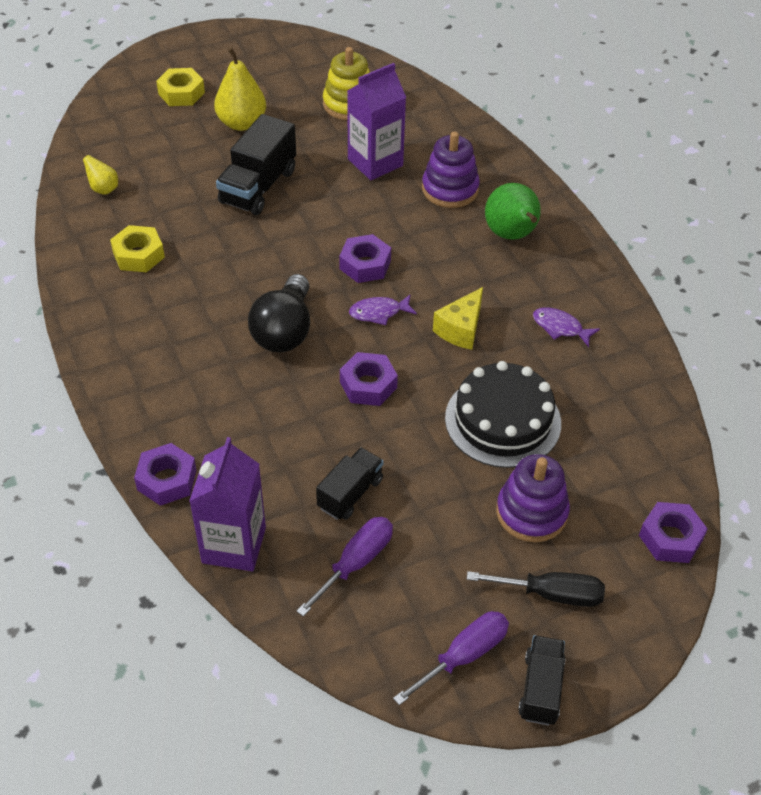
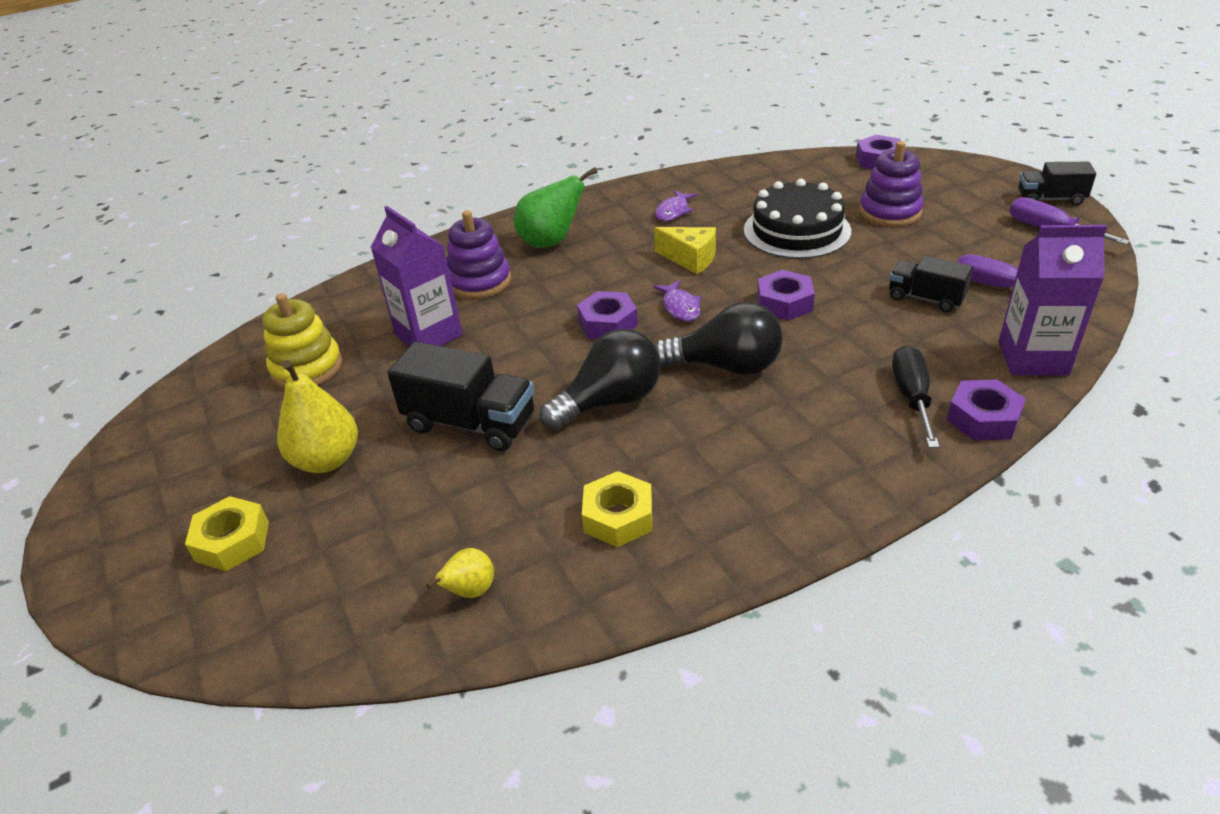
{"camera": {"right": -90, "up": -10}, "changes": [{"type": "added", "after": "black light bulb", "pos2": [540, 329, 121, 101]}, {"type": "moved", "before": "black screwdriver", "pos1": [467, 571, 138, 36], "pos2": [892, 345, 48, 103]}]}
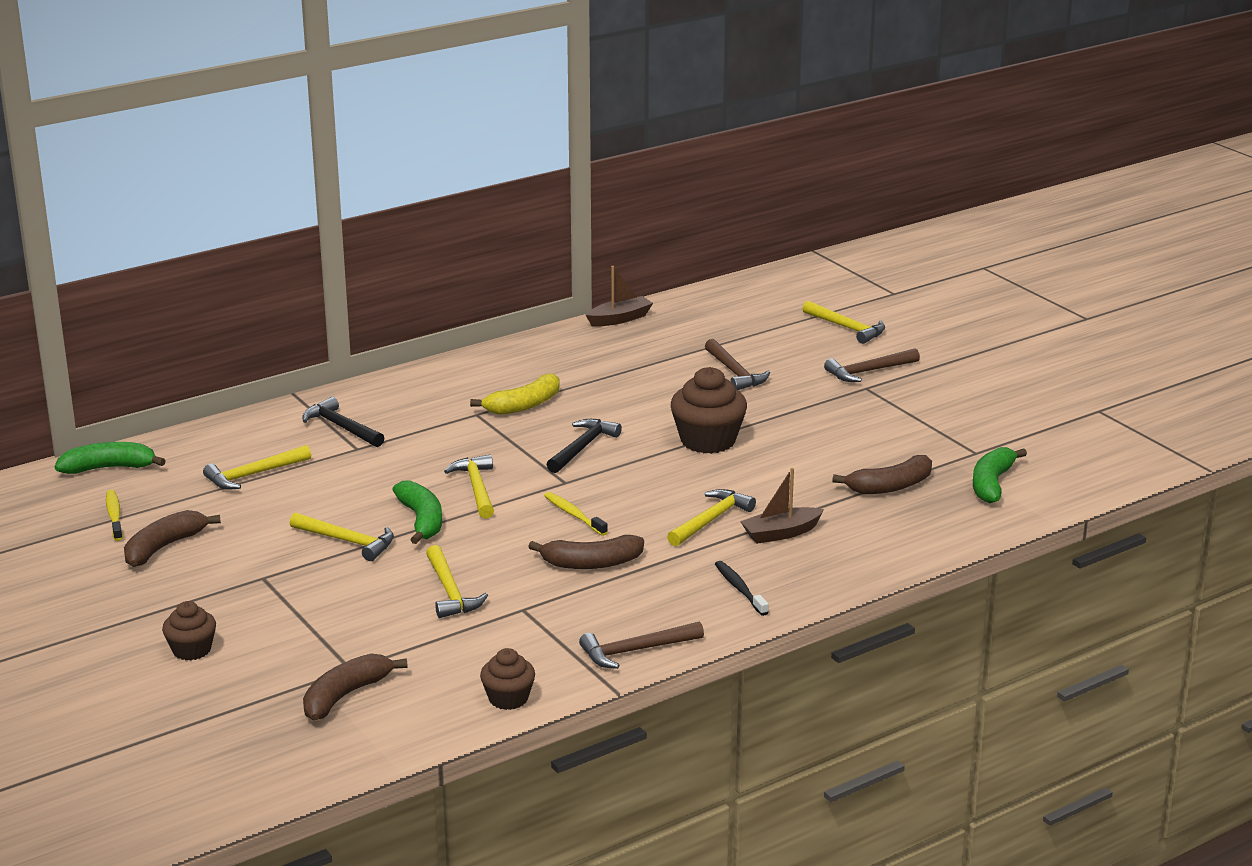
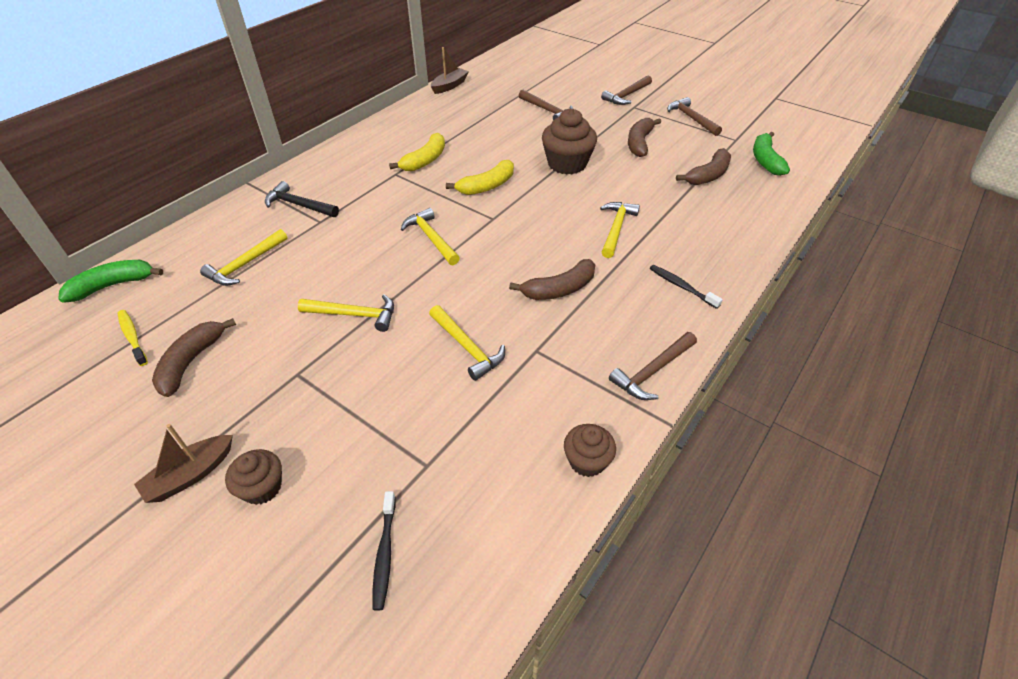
{"camera": {"right": -20, "up": 20}, "changes": [{"type": "moved", "before": "brown boat", "pos1": [740, 468, 84, 76], "pos2": [134, 424, 99, 79]}, {"type": "added", "after": "black toothbrush", "pos2": [373, 491, 23, 120]}, {"type": "replaced", "before": "black hammer", "after": "yellow banana", "pos1": [547, 419, 75, 54], "pos2": [446, 160, 68, 35]}, {"type": "moved", "before": "brown banana", "pos1": [303, 654, 105, 66], "pos2": [628, 118, 33, 39]}, {"type": "added", "after": "brown hammer", "pos2": [667, 97, 55, 39]}, {"type": "removed", "before": "green banana", "pos1": [392, 481, 50, 63]}, {"type": "removed", "before": "yellow toothbrush", "pos1": [544, 492, 64, 44]}, {"type": "removed", "before": "yellow hammer", "pos1": [802, 301, 83, 43]}]}
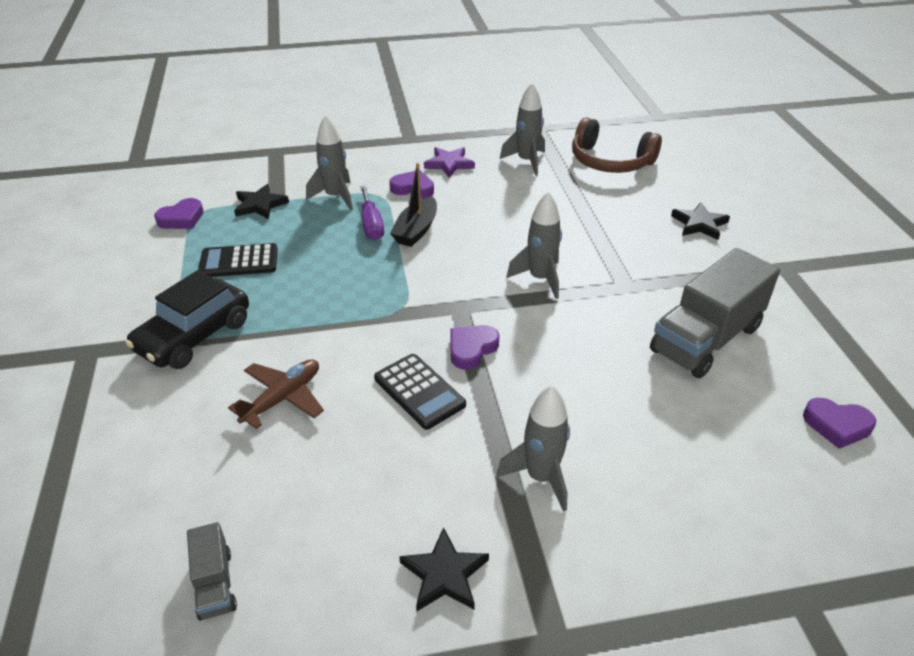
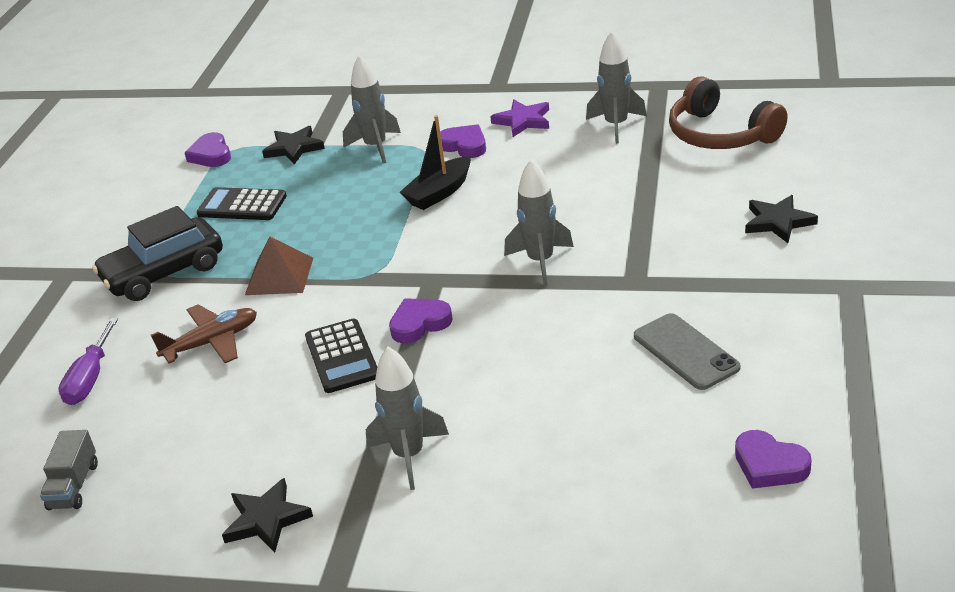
{"camera": {"right": 25, "up": -5}, "changes": [{"type": "moved", "before": "purple screwdriver", "pos1": [360, 185, 24, 56], "pos2": [58, 318, 60, 87]}, {"type": "turned", "before": "purple heart", "pos1": [154, 198, 50, 31], "pos2": [185, 132, 46, 35], "turn": 90}, {"type": "added", "after": "brown pyramid", "pos2": [245, 237, 68, 58]}, {"type": "replaced", "before": "grey truck", "after": "grey phone", "pos1": [650, 248, 130, 130], "pos2": [634, 313, 107, 77]}]}
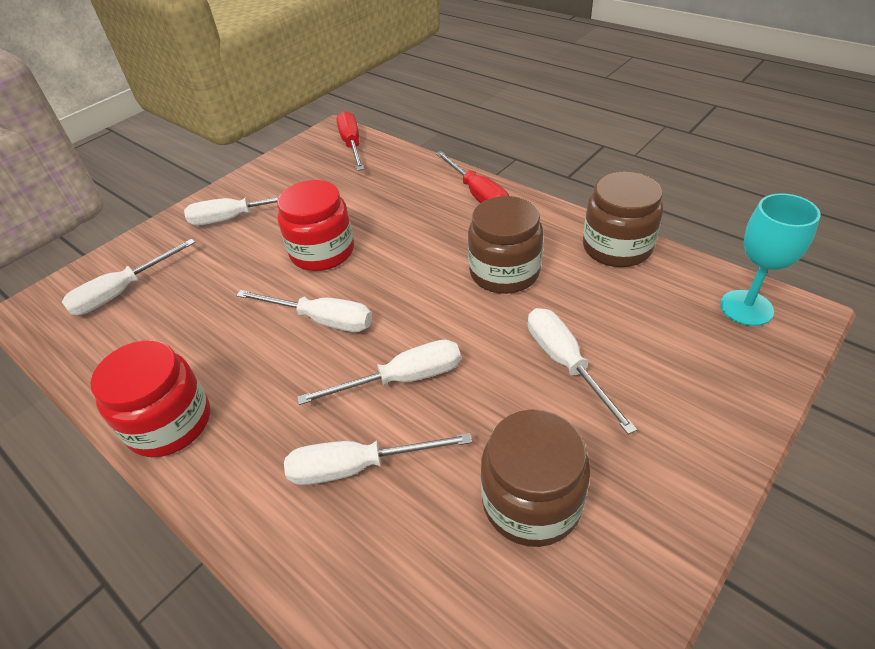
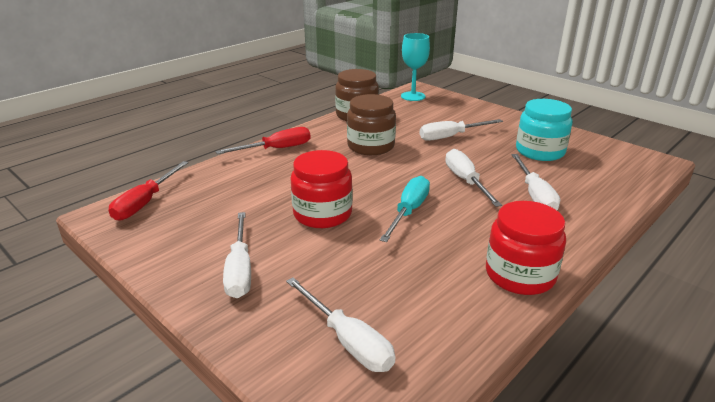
{"camera": {"right": -90, "up": -15}, "changes": [{"type": "turned", "before": "red screwdriver", "pos1": [336, 111, 28, 60], "pos2": [109, 161, 80, 60], "turn": -60}, {"type": "recoloured", "before": "white screwdriver", "after": "turquoise screwdriver", "pos1": [236, 290, 136, 42], "pos2": [380, 176, 50, 66]}, {"type": "recoloured", "before": "brown jar", "after": "turquoise jar", "pos1": [481, 409, 109, 138], "pos2": [516, 99, 56, 62]}]}
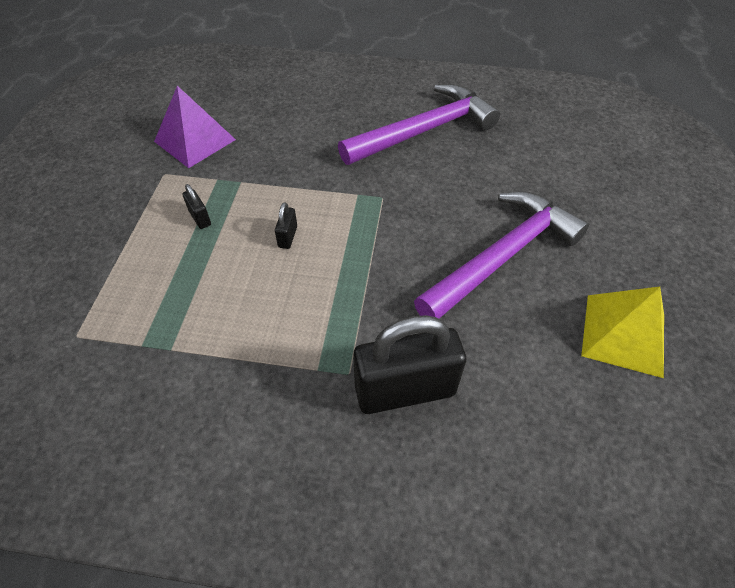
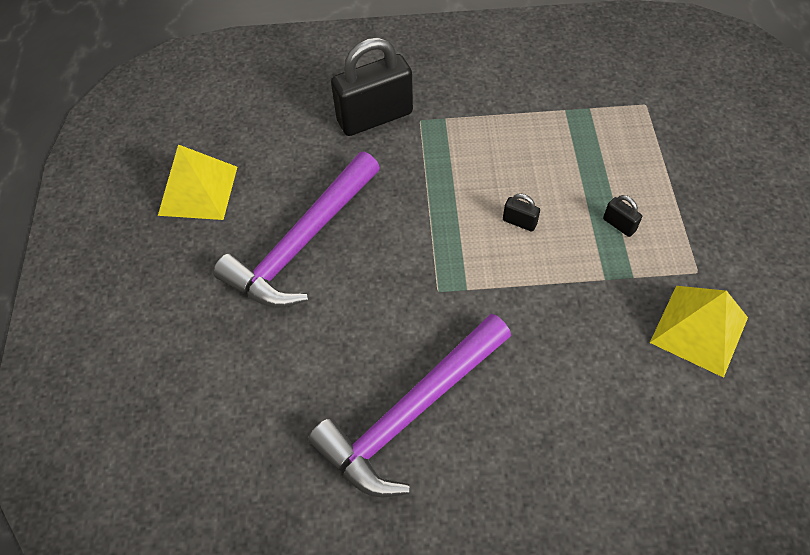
{"camera": {"right": 170, "up": 5}, "changes": [{"type": "turned", "before": "black padlock", "pos1": [275, 202, 22, 47], "pos2": [503, 194, 37, 37], "turn": -60}, {"type": "recoloured", "before": "purple pyramid", "after": "yellow pyramid", "pos1": [154, 86, 82, 82], "pos2": [650, 286, 98, 92]}]}
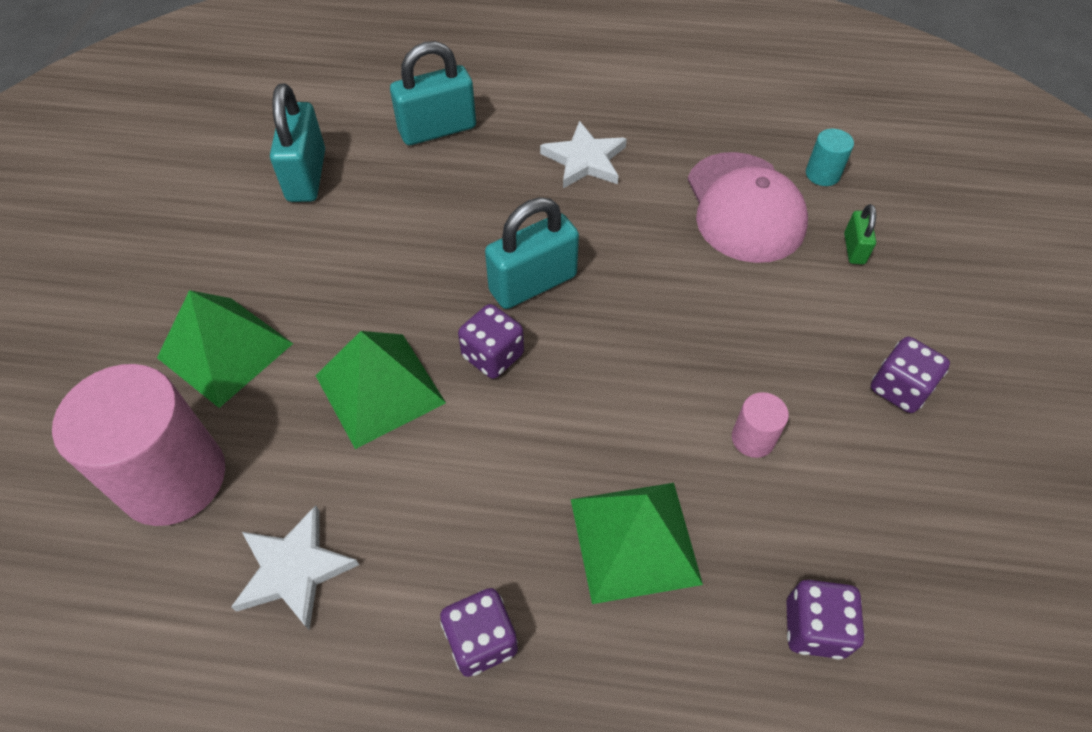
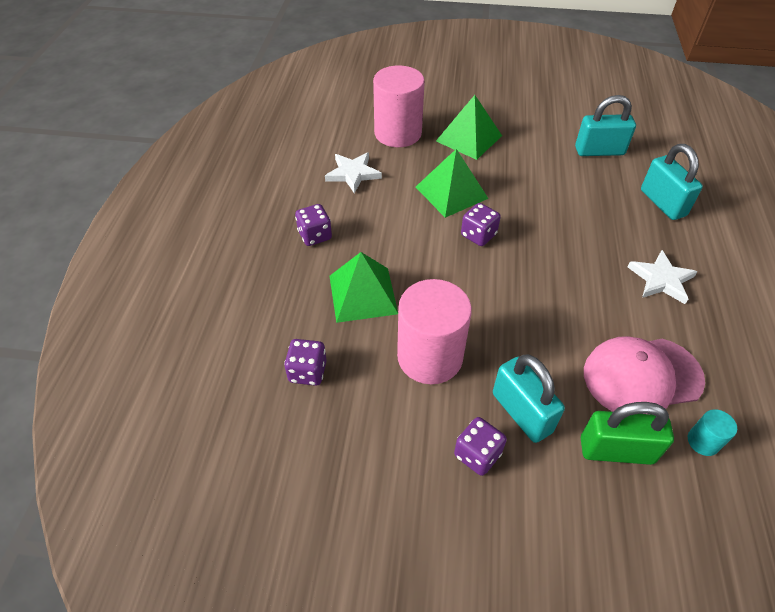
{"camera": {"right": 90, "up": -5}, "changes": [{"type": "resized", "before": "pink cylinder", "pos1": [732, 392, 57, 66], "pos2": [397, 279, 75, 105], "scale": 2.32}, {"type": "moved", "before": "turquoise padlock", "pos1": [485, 198, 94, 111], "pos2": [493, 354, 72, 89]}, {"type": "resized", "before": "green padlock", "pos1": [844, 204, 32, 60], "pos2": [581, 402, 93, 63], "scale": 1.96}]}
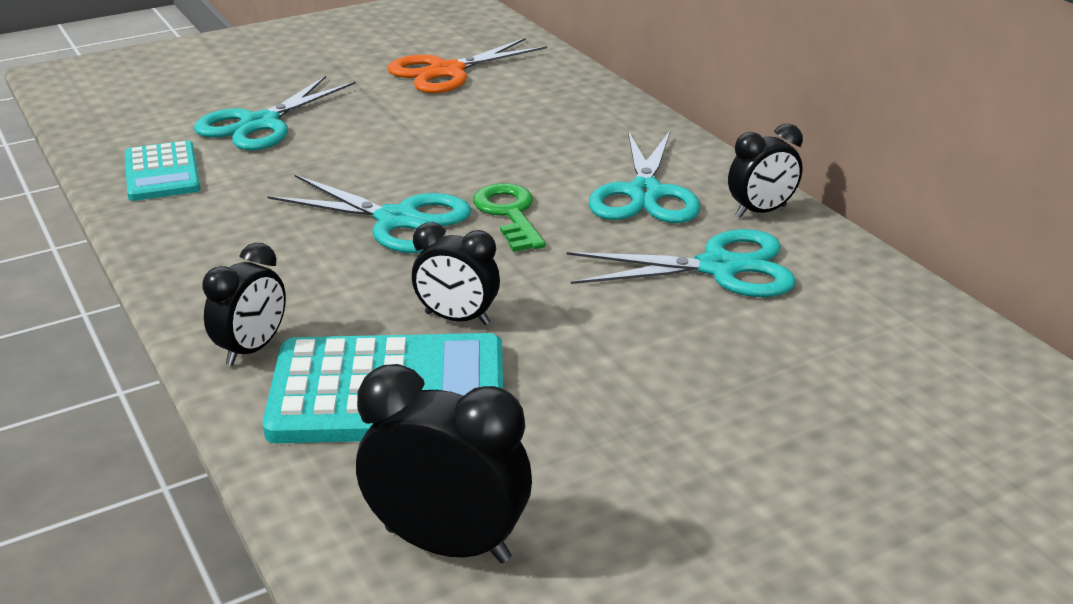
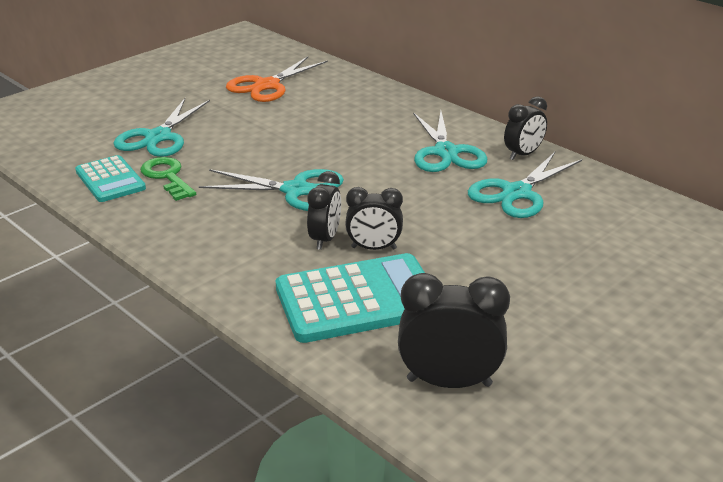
{"camera": {"right": -15, "up": 0}, "changes": [{"type": "moved", "before": "green key", "pos1": [473, 183, 72, 69], "pos2": [140, 157, 56, 44]}, {"type": "moved", "before": "black clock", "pos1": [202, 243, 84, 123], "pos2": [307, 171, 34, 79]}, {"type": "turned", "before": "turquoise scissors", "pos1": [567, 229, 229, 68], "pos2": [468, 152, 114, 66], "turn": 150}]}
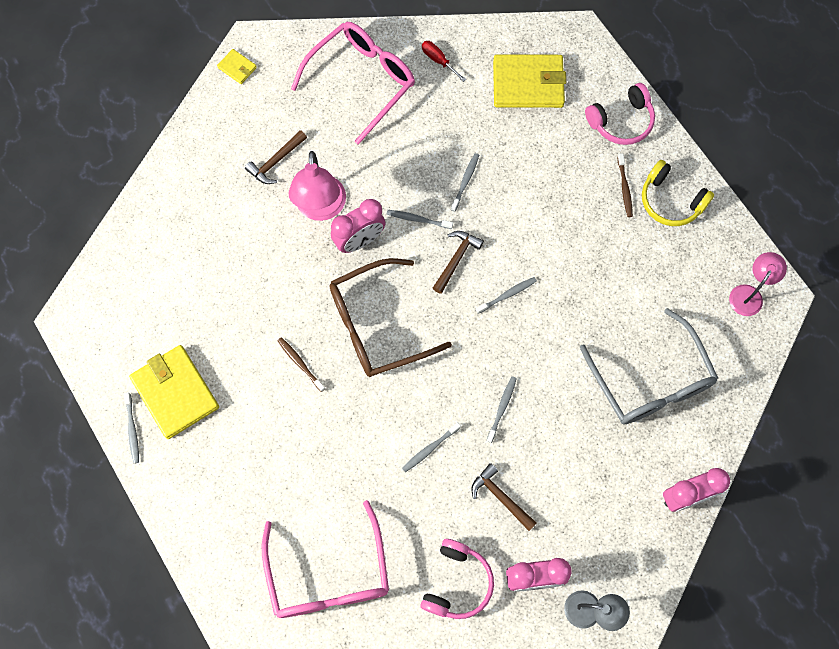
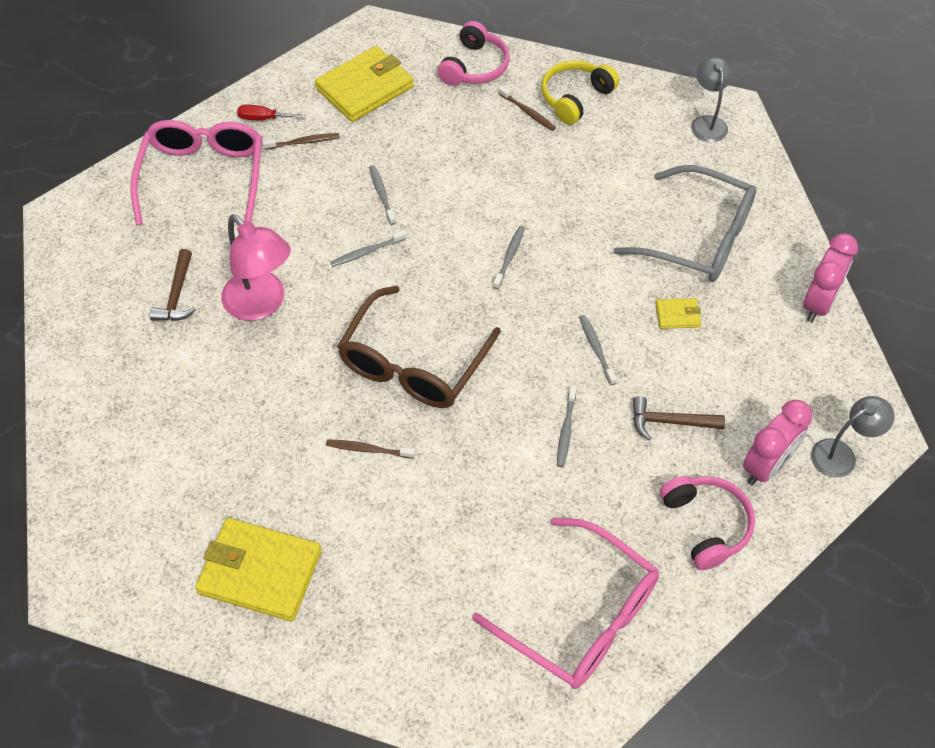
{"camera": {"right": -40, "up": -15}, "changes": [{"type": "added", "after": "brown toothbrush", "pos2": [263, 133, 77, 17]}, {"type": "turned", "before": "yellow headphones", "pos1": [642, 160, 72, 66], "pos2": [541, 60, 78, 65], "turn": 135}, {"type": "moved", "before": "yellow wallet", "pos1": [217, 49, 40, 35], "pos2": [656, 298, 45, 31]}, {"type": "recoloured", "before": "pink lamp", "after": "grey lamp", "pos1": [729, 252, 58, 64], "pos2": [691, 57, 40, 85]}, {"type": "removed", "before": "grey toothbrush", "pos1": [124, 392, 15, 72]}, {"type": "removed", "before": "pink clock", "pos1": [331, 199, 54, 54]}, {"type": "removed", "before": "brown hammer", "pos1": [433, 231, 51, 63]}]}
